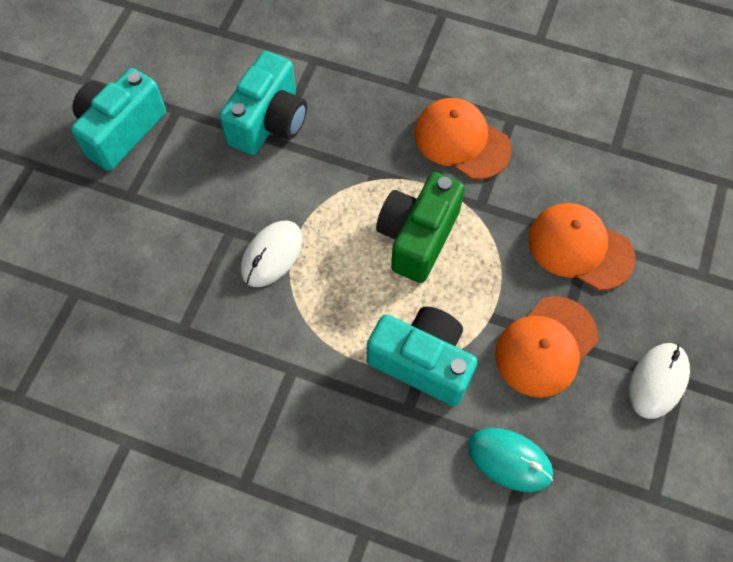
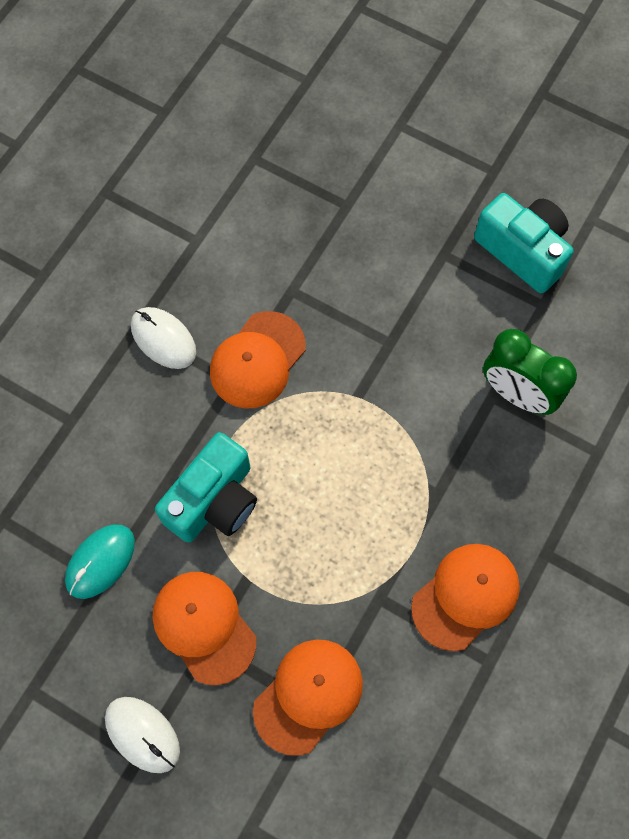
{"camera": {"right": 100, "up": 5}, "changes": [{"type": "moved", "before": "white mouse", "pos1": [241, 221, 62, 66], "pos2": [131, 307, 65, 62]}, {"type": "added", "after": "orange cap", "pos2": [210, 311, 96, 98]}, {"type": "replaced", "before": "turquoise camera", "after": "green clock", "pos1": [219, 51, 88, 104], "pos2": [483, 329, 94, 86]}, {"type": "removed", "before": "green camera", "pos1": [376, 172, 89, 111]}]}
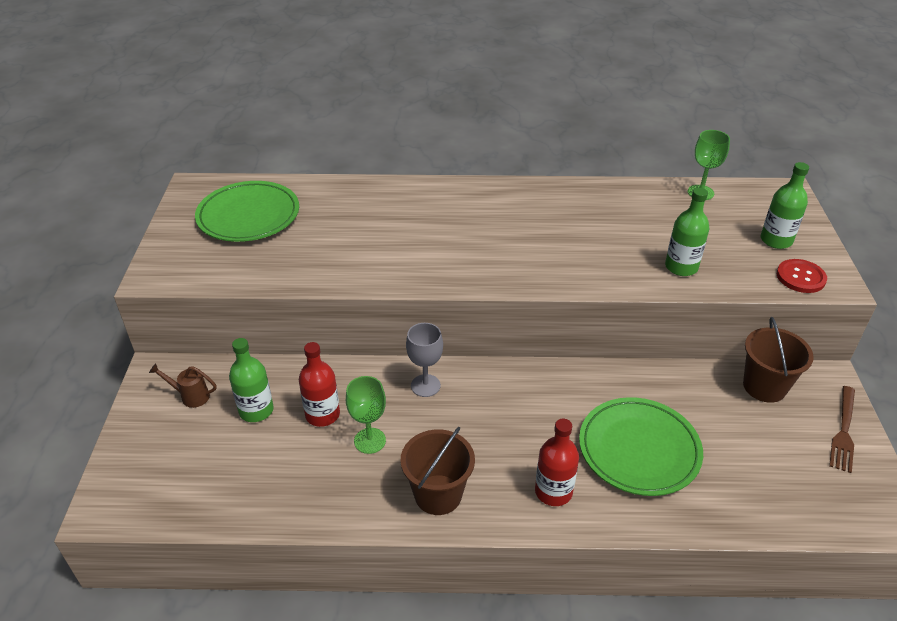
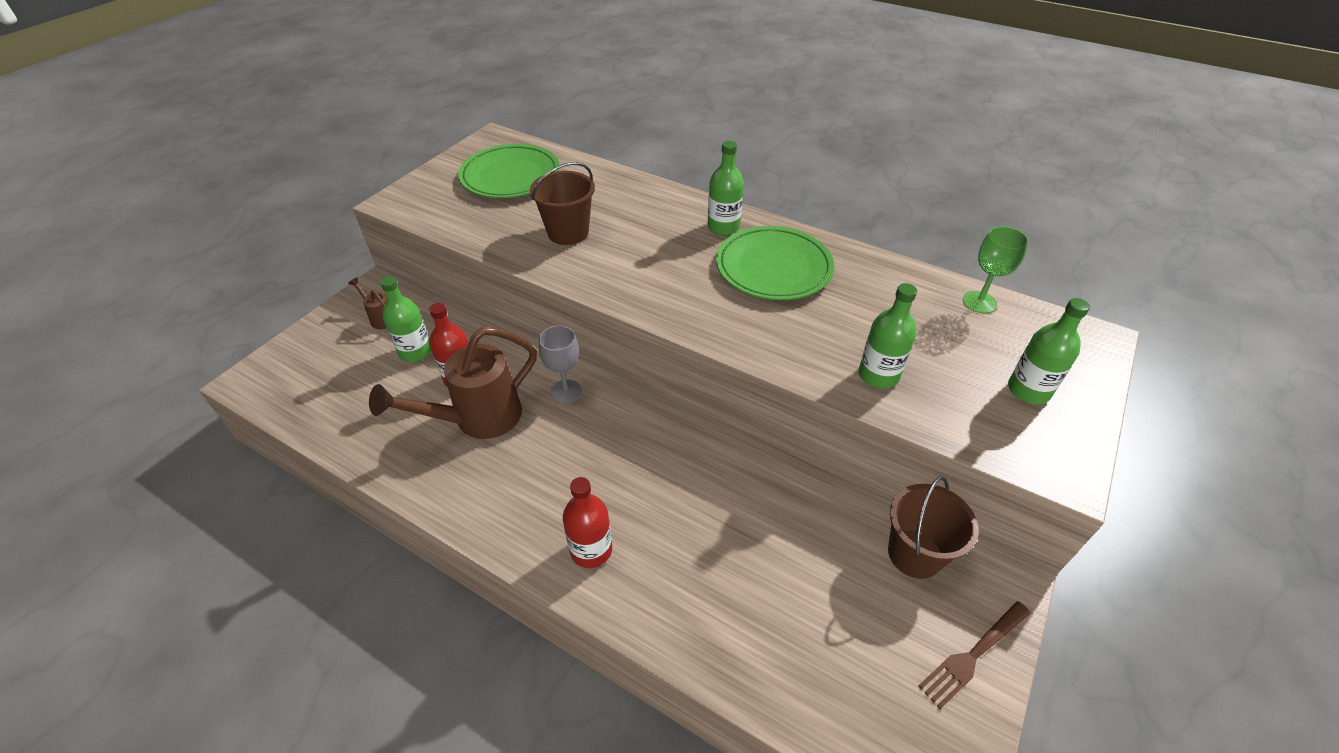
{"camera": {"right": 30, "up": 5}, "changes": [{"type": "replaced", "before": "green goblet", "after": "brown watering can", "pos1": [346, 376, 40, 78], "pos2": [369, 327, 168, 112]}, {"type": "moved", "before": "brown bucket", "pos1": [400, 427, 75, 88], "pos2": [530, 162, 65, 83]}, {"type": "added", "after": "green bottle", "pos2": [708, 141, 36, 94]}, {"type": "moved", "before": "green plate", "pos1": [579, 397, 124, 99], "pos2": [716, 226, 119, 74]}, {"type": "removed", "before": "red button", "pos1": [777, 259, 50, 34]}]}
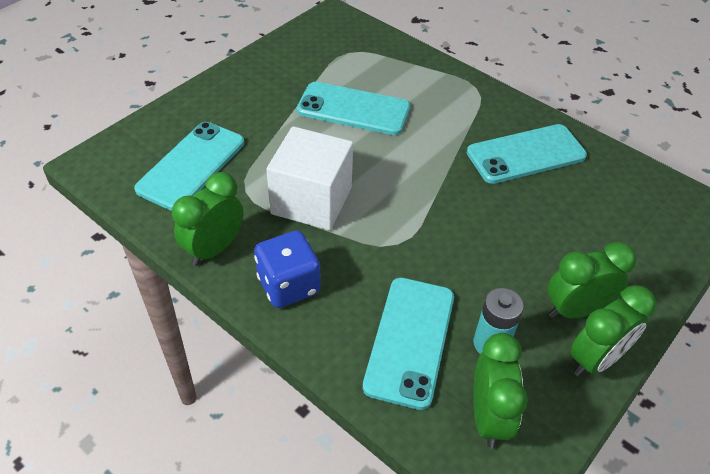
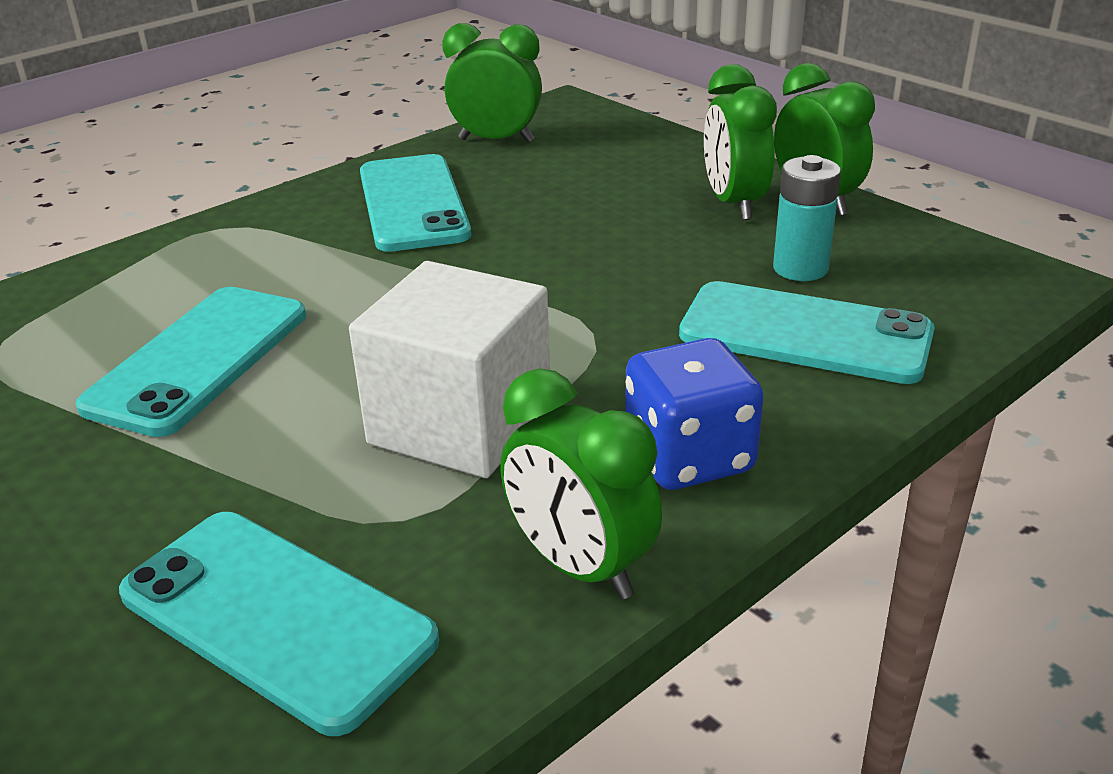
{"camera": {"right": -80, "up": -15}, "changes": [{"type": "moved", "before": "green clock", "pos1": [473, 333, 55, 115], "pos2": [442, 23, 100, 119]}]}
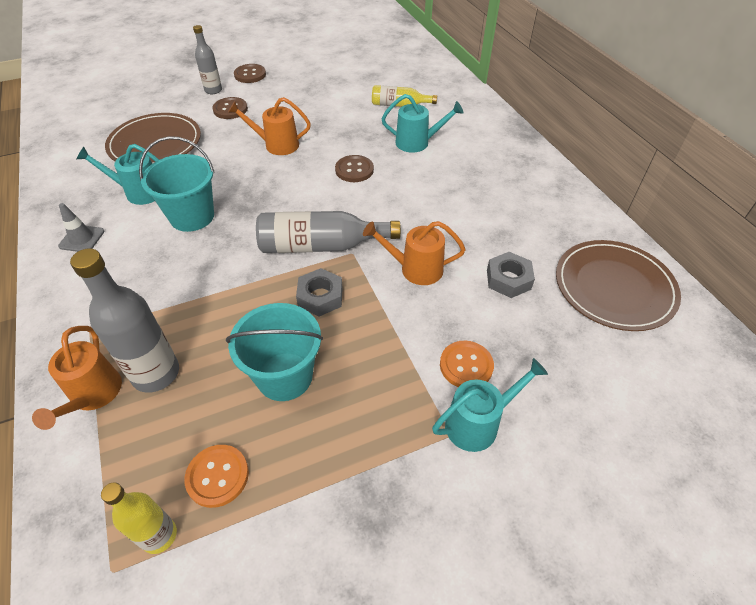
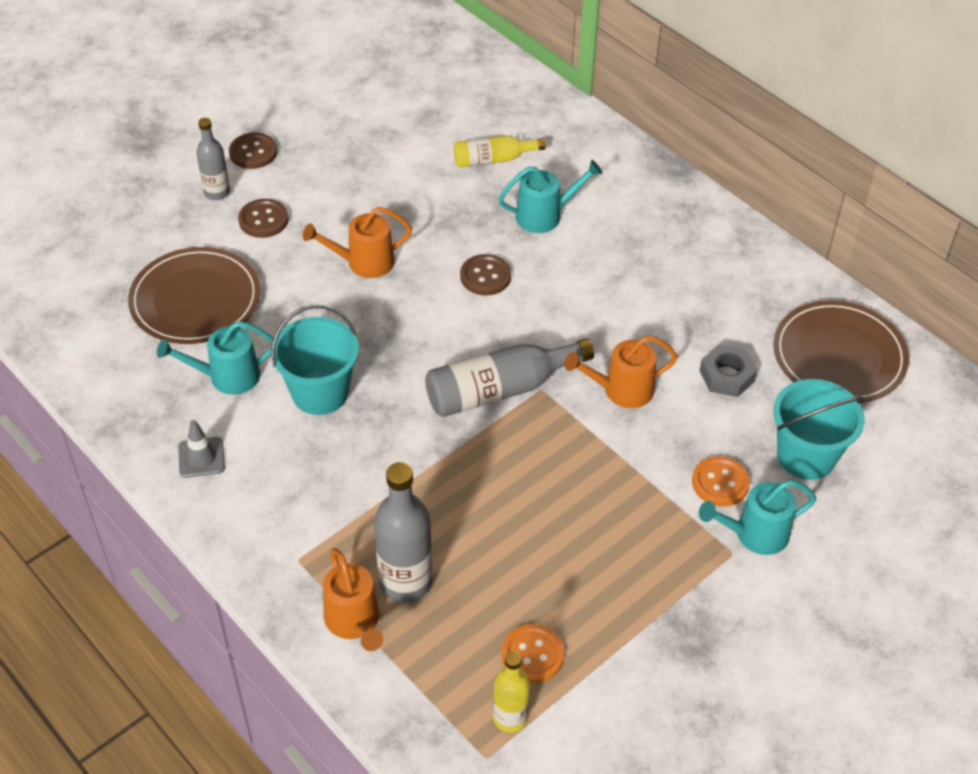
{"camera": {"right": -20, "up": 0}, "changes": [{"type": "turned", "before": "turquoise watering can", "pos1": [432, 358, 116, 94], "pos2": [699, 480, 118, 75], "turn": -150}, {"type": "moved", "before": "turquoise bucket", "pos1": [226, 303, 97, 98], "pos2": [773, 379, 92, 101]}, {"type": "removed", "before": "grey nut", "pos1": [296, 268, 47, 49]}]}
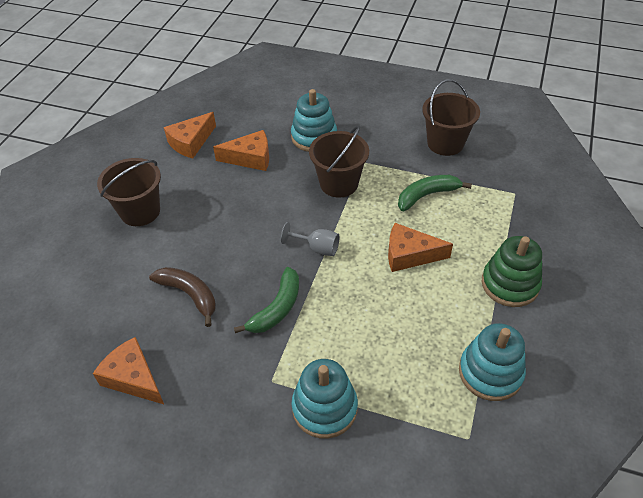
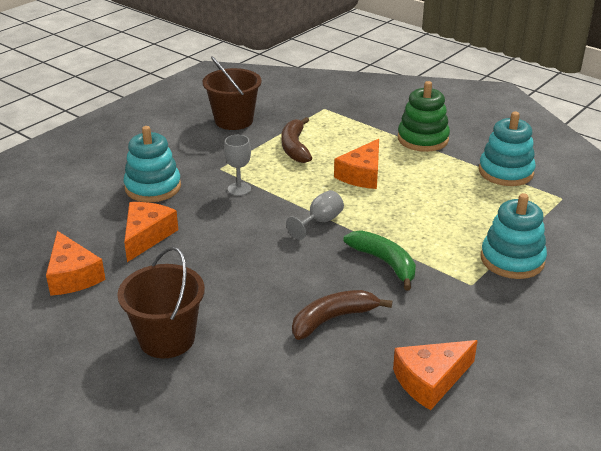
{"camera": {"right": -70, "up": -15}, "changes": [{"type": "replaced", "before": "brown bucket", "after": "grey goblet", "pos1": [309, 125, 60, 73], "pos2": [224, 135, 27, 61]}, {"type": "recoloured", "before": "green banana", "after": "brown banana", "pos1": [398, 175, 74, 36], "pos2": [281, 117, 31, 46]}]}
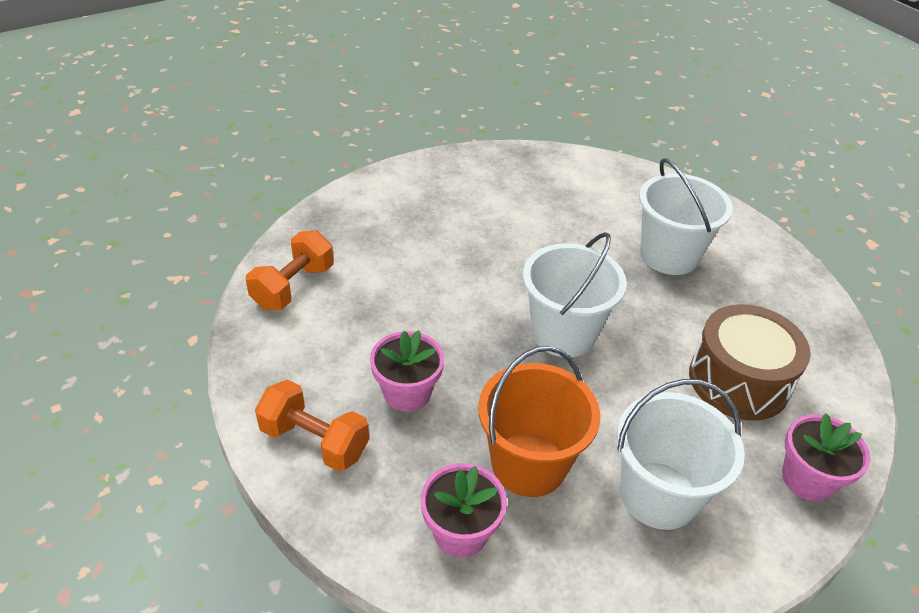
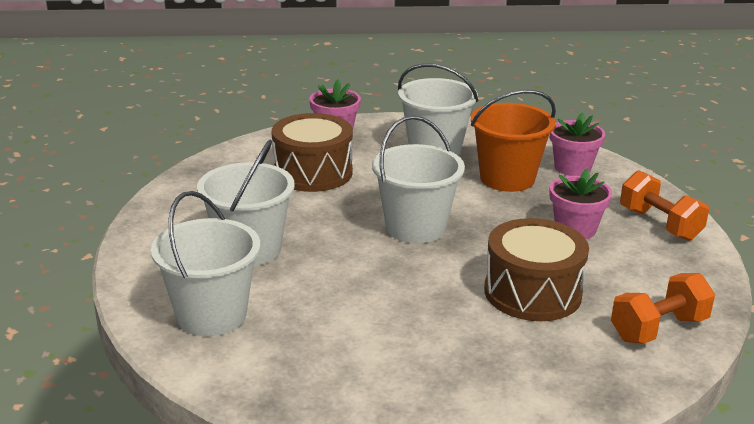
{"camera": {"right": -150, "up": -15}, "changes": [{"type": "added", "after": "white bucket", "pos2": [151, 191, 109, 145]}, {"type": "added", "after": "brown drum", "pos2": [484, 218, 105, 103]}]}
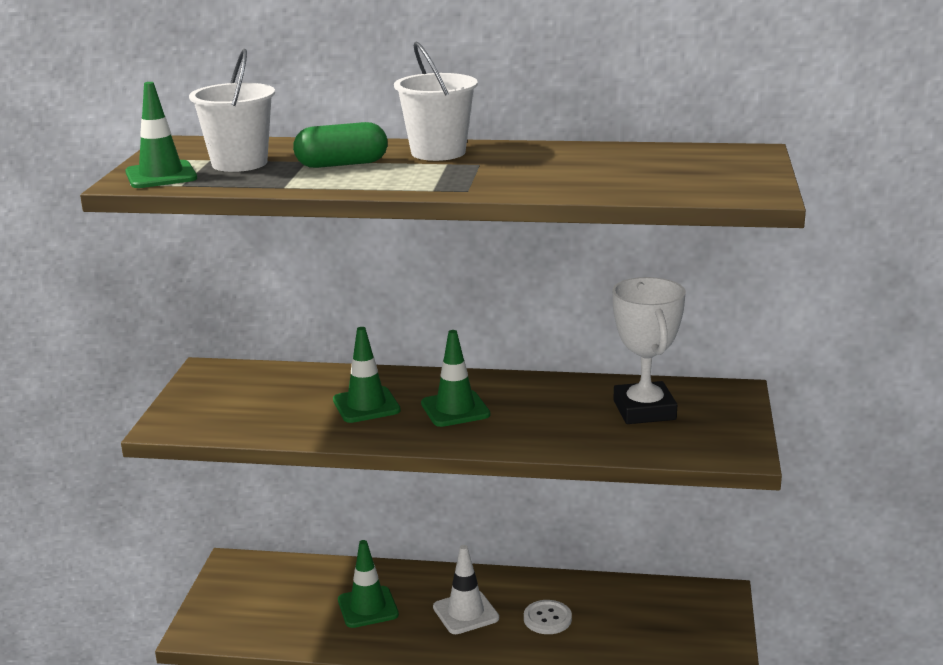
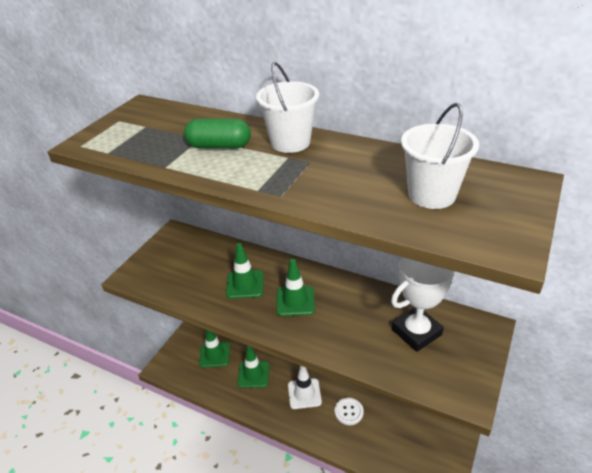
{"camera": {"right": 20, "up": 15}, "changes": [{"type": "moved", "before": "green traffic cone", "pos1": [125, 82, 72, 106], "pos2": [199, 330, 31, 38]}, {"type": "turned", "before": "white trophy", "pos1": [612, 277, 74, 147], "pos2": [391, 257, 63, 95], "turn": 45}, {"type": "moved", "before": "white bucket", "pos1": [189, 49, 86, 123], "pos2": [401, 103, 78, 106]}]}
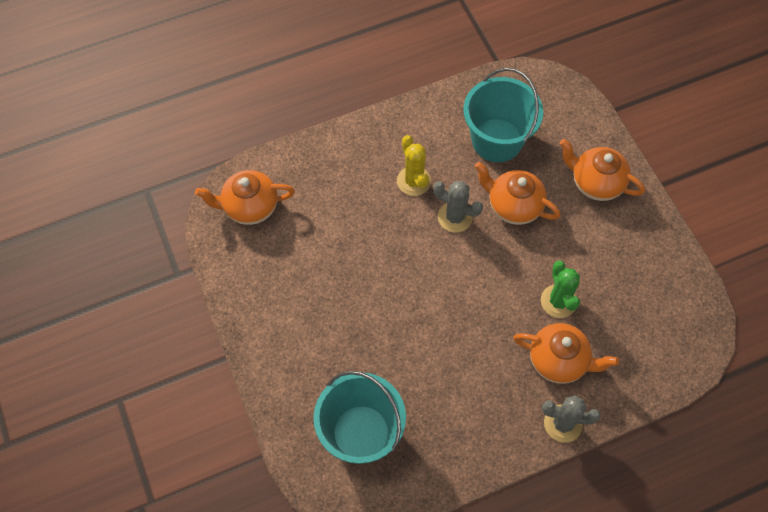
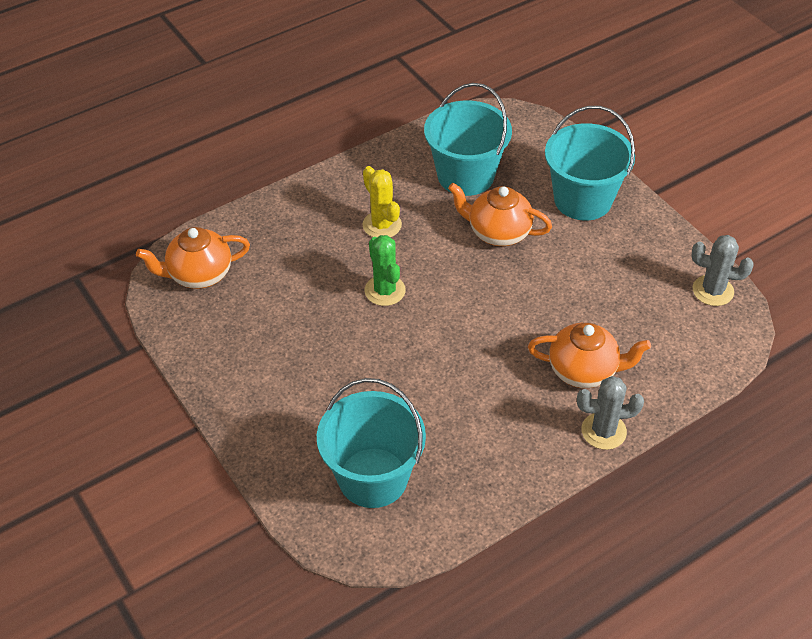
{"camera": {"right": -10, "up": -15}, "changes": [{"type": "moved", "before": "green cactus", "pos1": [541, 260, 39, 58], "pos2": [365, 235, 41, 71]}, {"type": "replaced", "before": "orange teapot", "after": "turquoise bucket", "pos1": [560, 139, 85, 62], "pos2": [545, 106, 90, 114]}, {"type": "moved", "before": "grey cactus", "pos1": [433, 181, 50, 52], "pos2": [691, 235, 63, 71]}]}
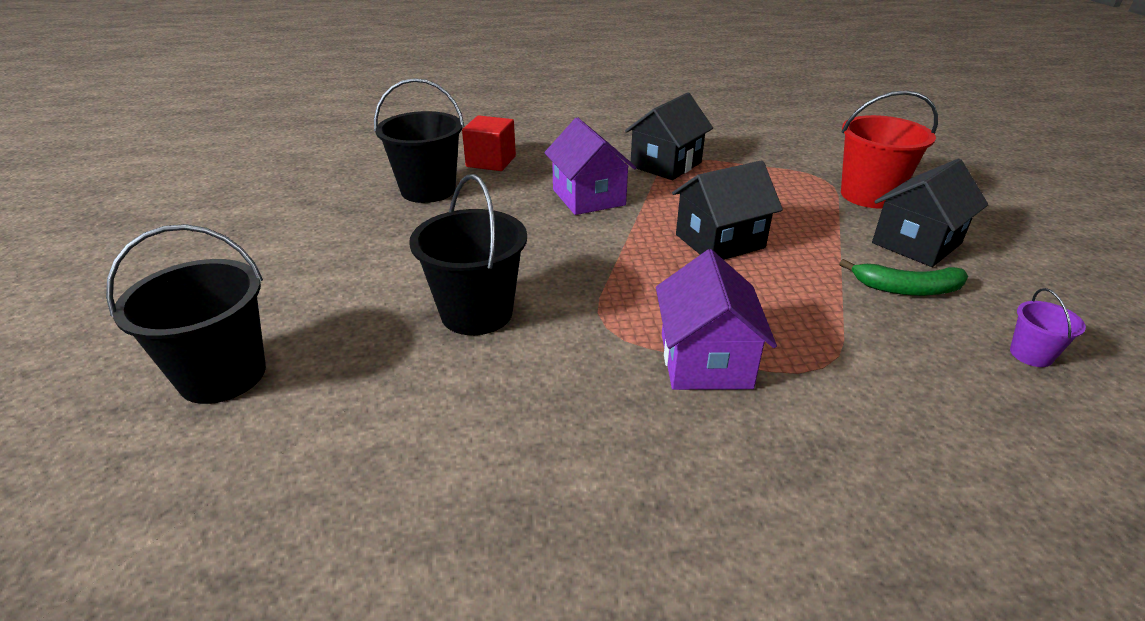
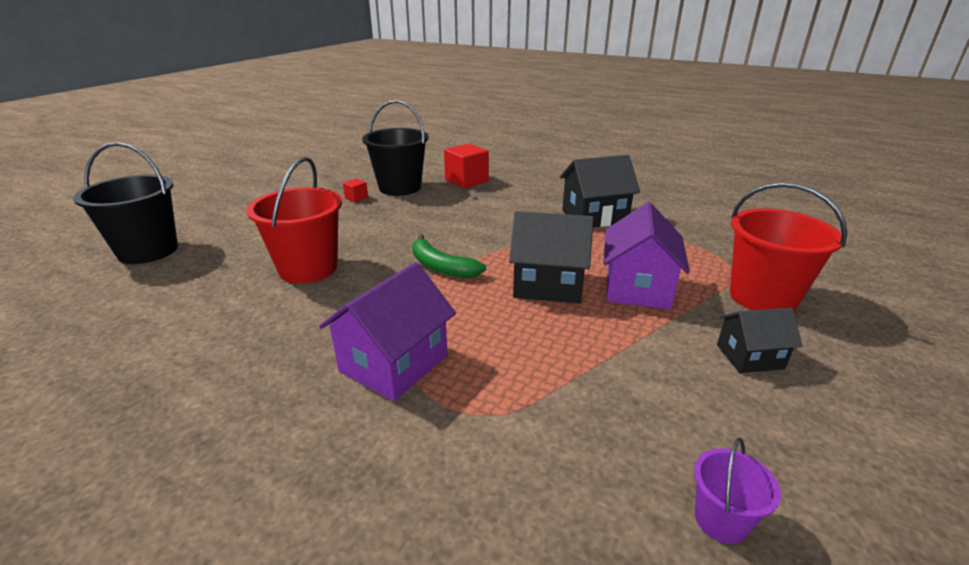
{"camera": {"right": 35, "up": -5}, "changes": [{"type": "recoloured", "before": "black bucket", "after": "red bucket", "pos1": [409, 174, 118, 161], "pos2": [246, 157, 96, 126]}, {"type": "added", "after": "red cube", "pos2": [343, 178, 25, 25]}, {"type": "moved", "before": "green banana", "pos1": [839, 259, 129, 37], "pos2": [412, 234, 74, 44]}, {"type": "moved", "before": "purple house", "pos1": [544, 117, 92, 98], "pos2": [604, 202, 86, 107]}, {"type": "resized", "before": "black house", "pos1": [872, 159, 116, 108], "pos2": [717, 307, 85, 66], "scale": 0.61}]}
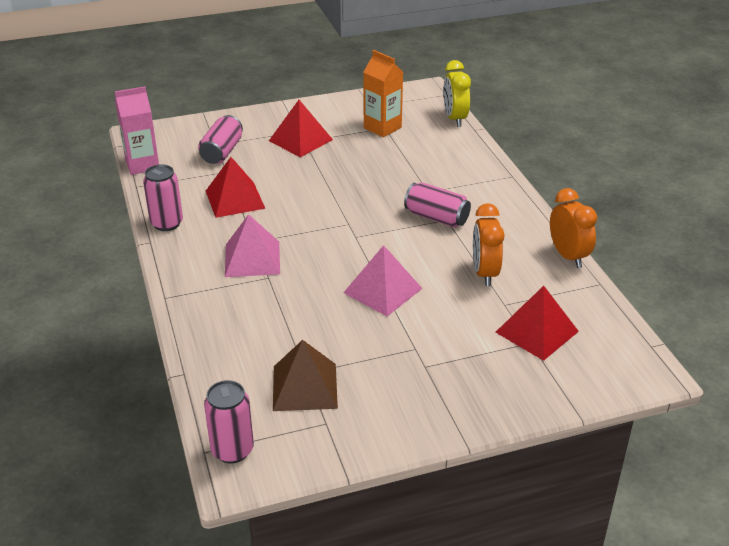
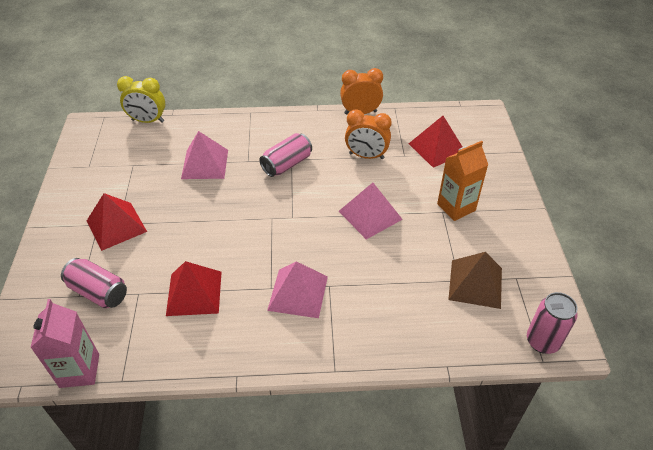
{"camera": {"right": -75, "up": 10}, "changes": [{"type": "added", "after": "pink pyramid", "pos2": [181, 131, 47, 48]}, {"type": "moved", "before": "orange carton", "pos1": [364, 50, 39, 87], "pos2": [437, 141, 51, 80]}, {"type": "removed", "before": "pink can", "pos1": [143, 164, 40, 67]}]}
